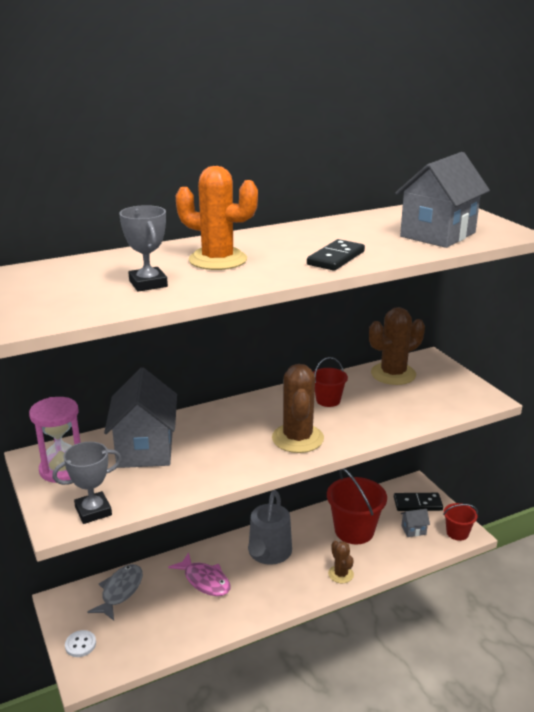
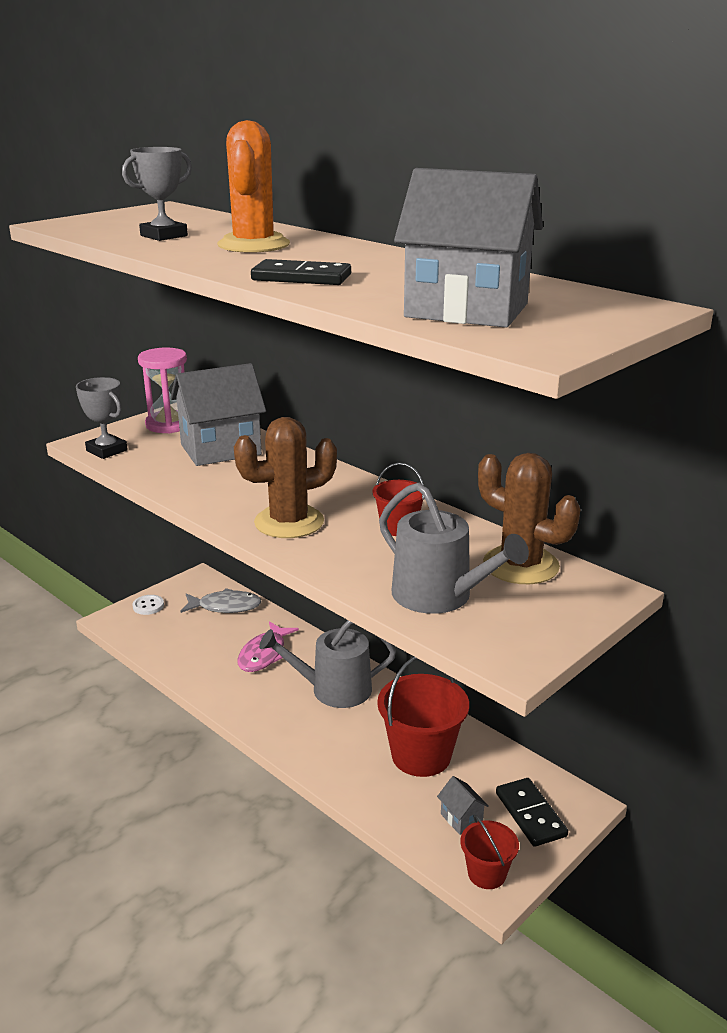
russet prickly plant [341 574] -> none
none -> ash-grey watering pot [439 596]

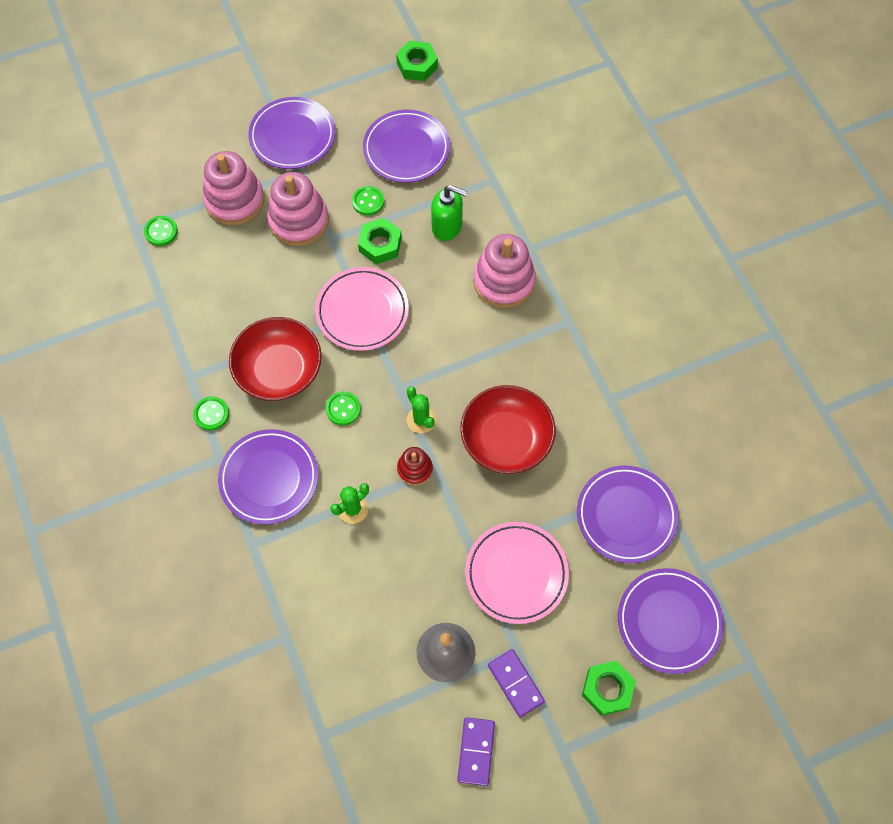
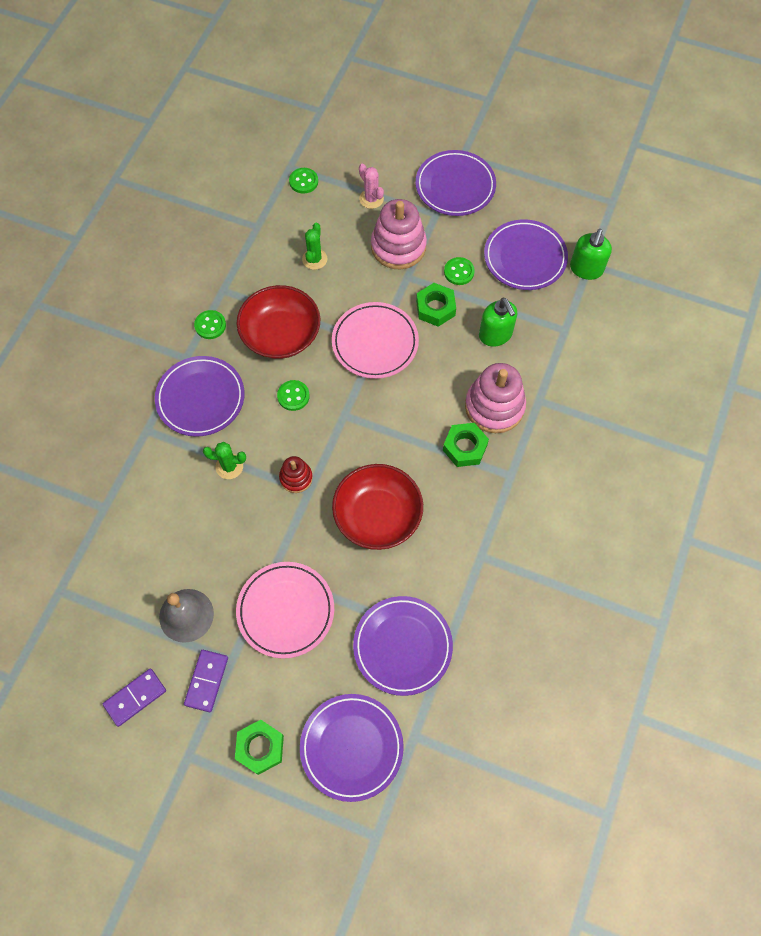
rose-pink stacking rings [235 200] -> rose-pink prickly plant [371 199]
leaf-green hexagon nut [417 65] -> leaf-green hexagon nut [465 447], shifted
leaf-green prickly plant [421 420] -> leaf-green prickly plant [314 259], shifted
none -> leaf-green pump bottle [586 269]

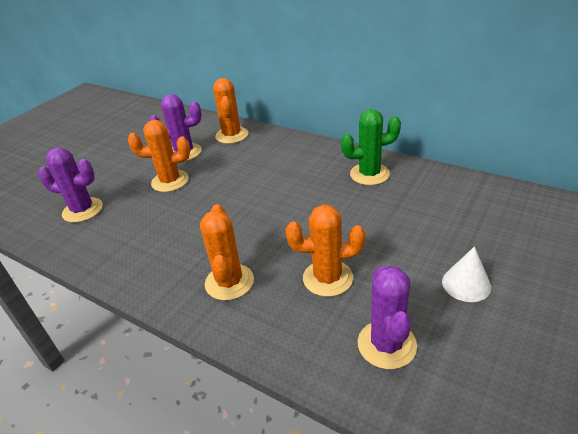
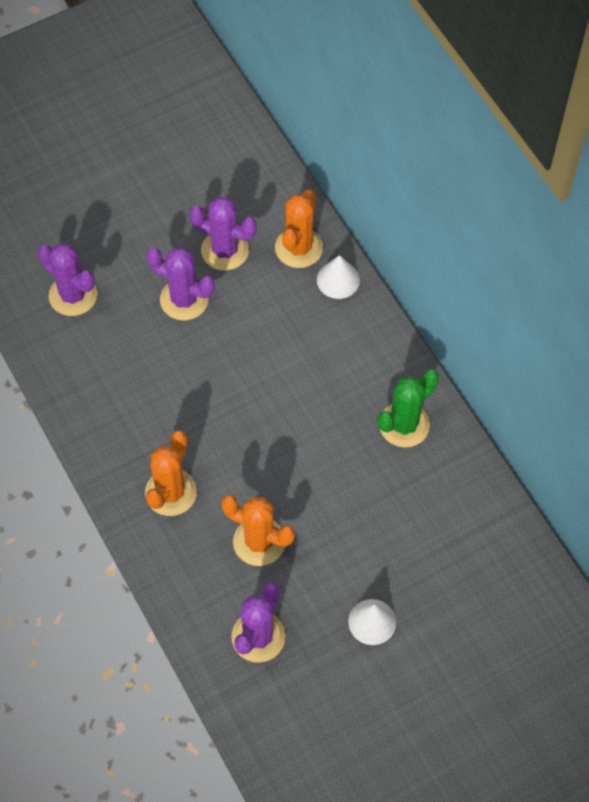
orange-coloured prickly plant [170 181] -> violet prickly plant [184 299]
leaf-green prickly plant [369 174] -> leaf-green prickly plant [404 425], 60 degrees counterclockwise
none -> snow-white cone shape [338 280]

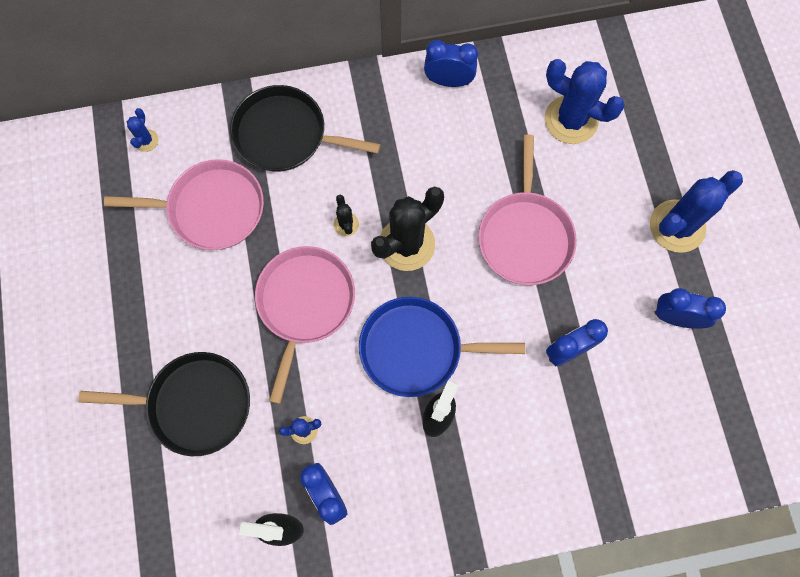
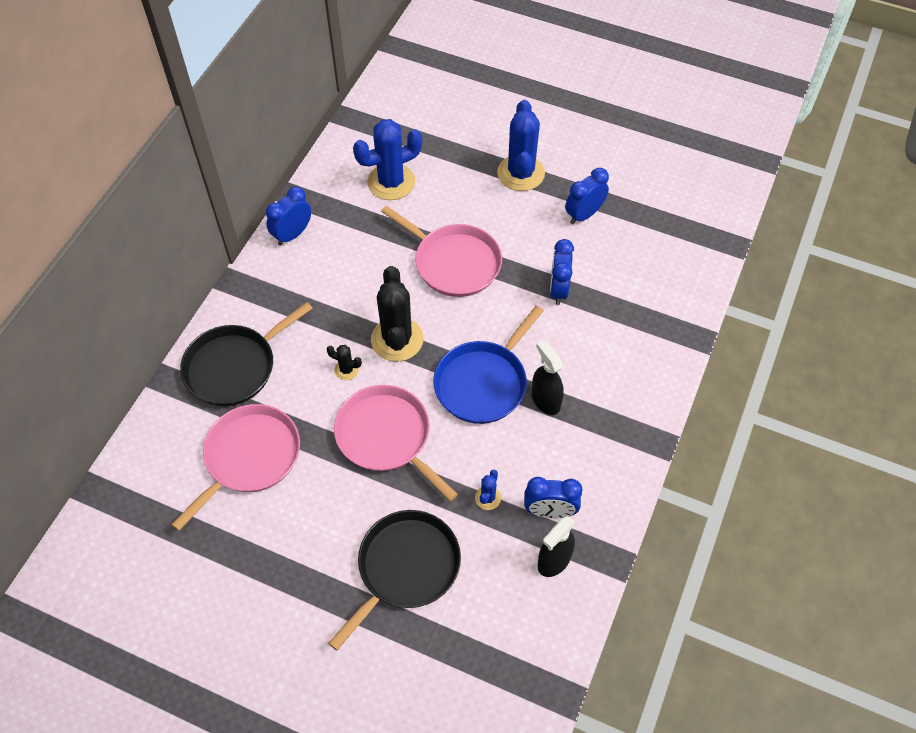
royal blue prickly plant [146 140] -> none

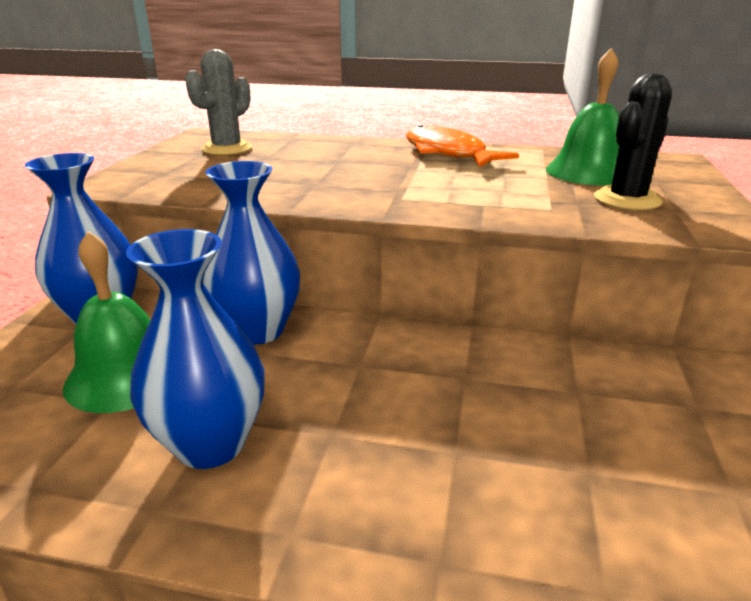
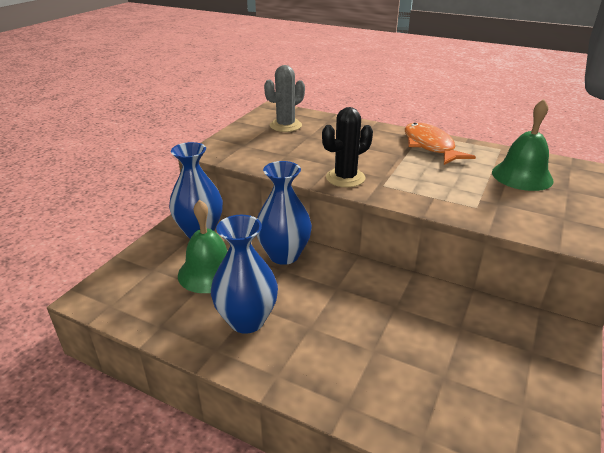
black prickly plant [627 199] -> black prickly plant [345 178], shifted

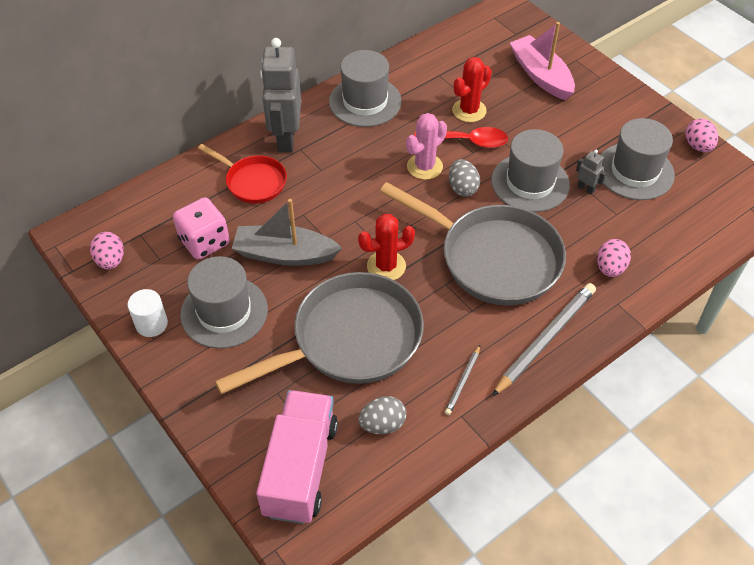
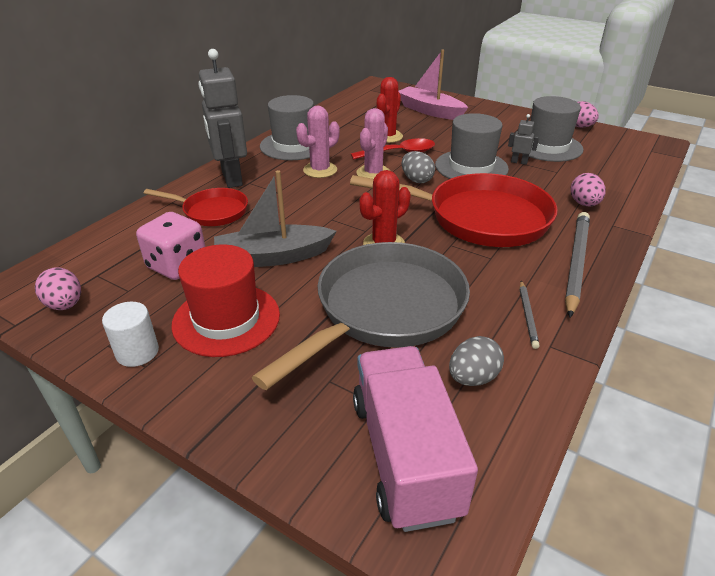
ash-grey hat [224 312] -> scarlet hat [226 319]
ash-grey frying pan [493 258] -> scarlet frying pan [480 218]
none -> rose-pink prickly plant [320 170]

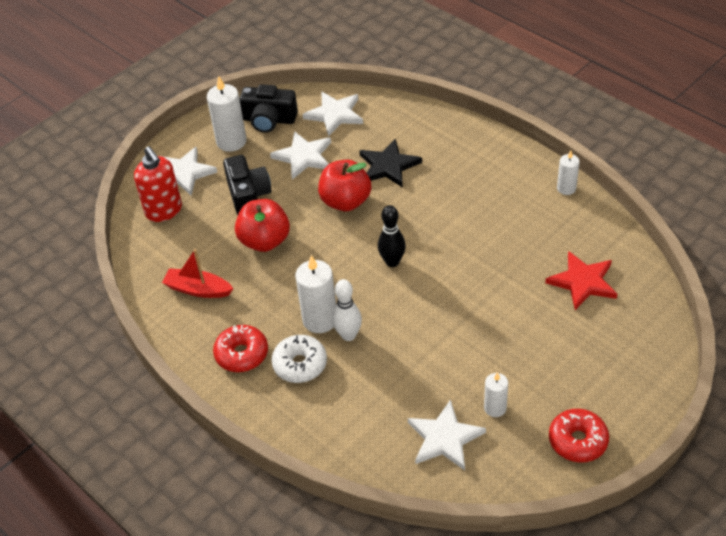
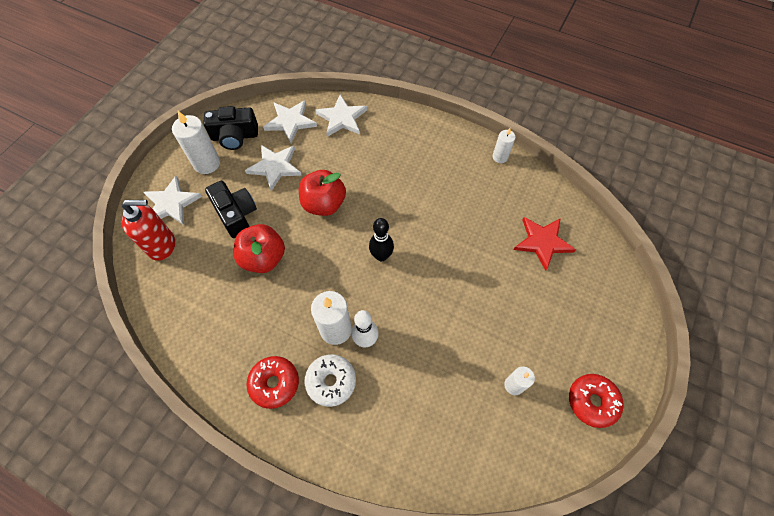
scarlet pump bottle [164 211] -> scarlet pump bottle [162 245], 45 degrees counterclockwise
scarlet sailboat [198 289] -> none
black star shape [388 166] -> none
snow-white star shape [444 438] -> snow-white star shape [342 118], shifted

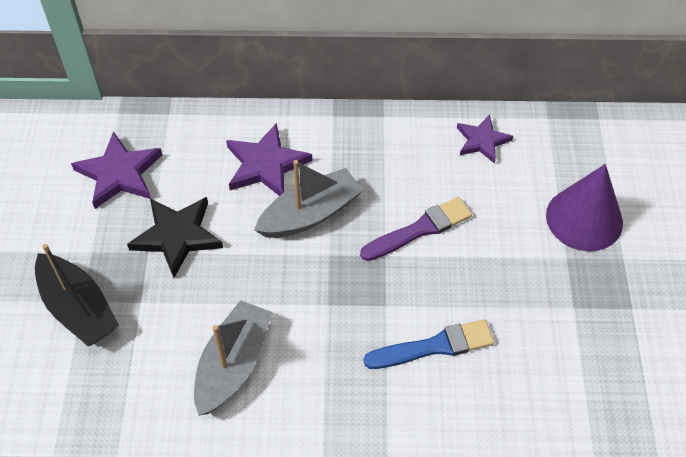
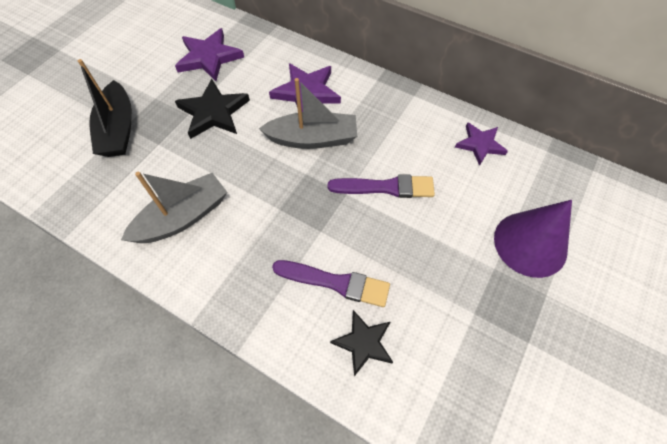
royal blue paintbrush [434 346] -> violet paintbrush [336 283]
none -> black star shape [363 343]

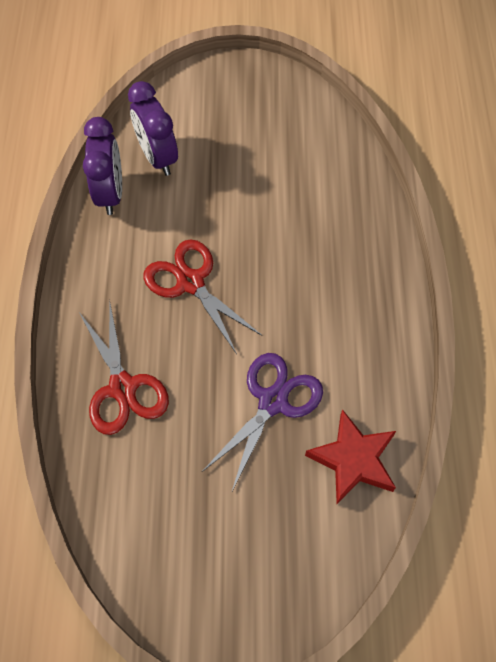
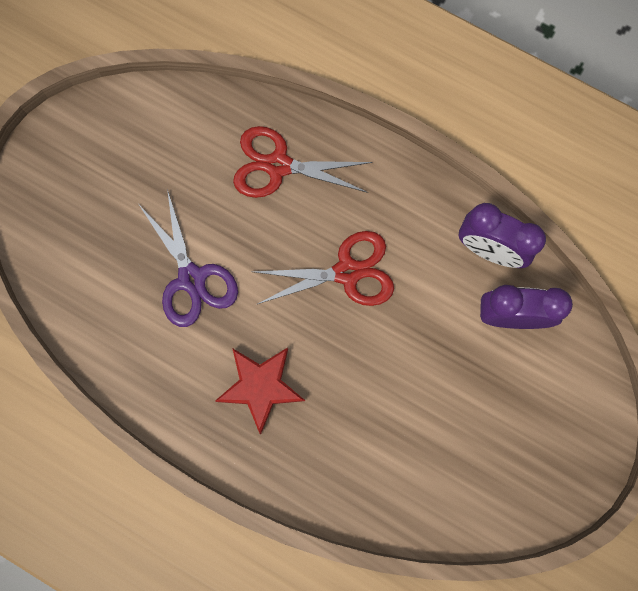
scarlet star shape [353 460] -> scarlet star shape [260 387], shifted

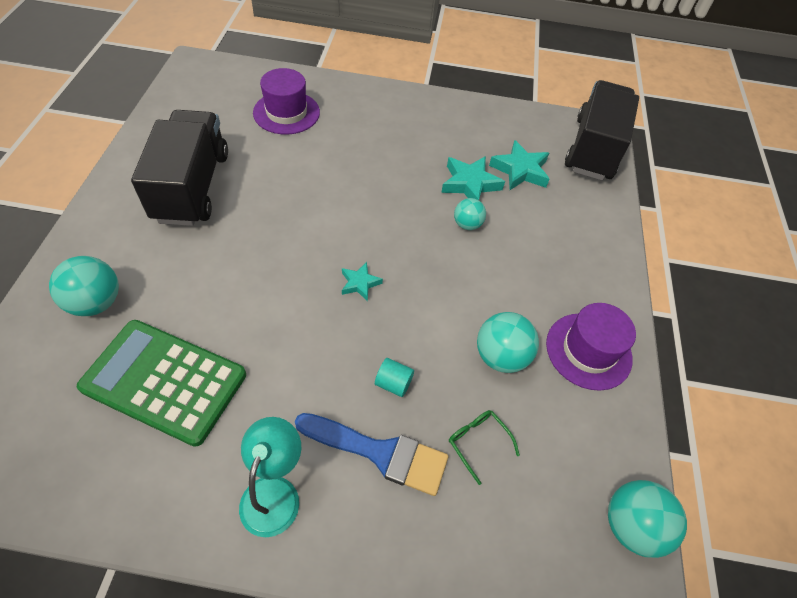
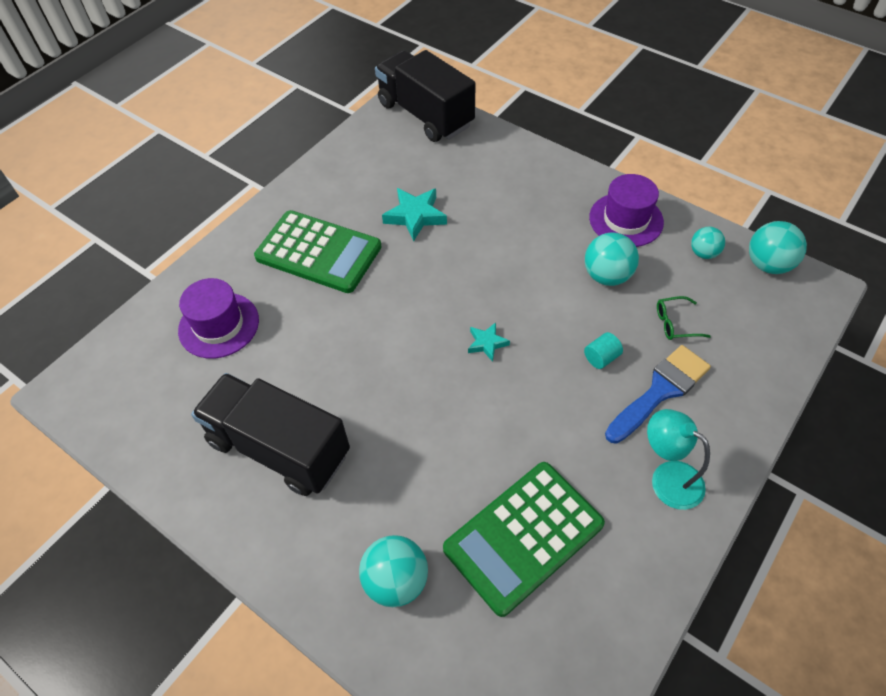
teal sphere [467 224] -> teal sphere [703 253], shifted
teal star shape [520 170] -> none
none -> leaf-green adding machine [318 252]

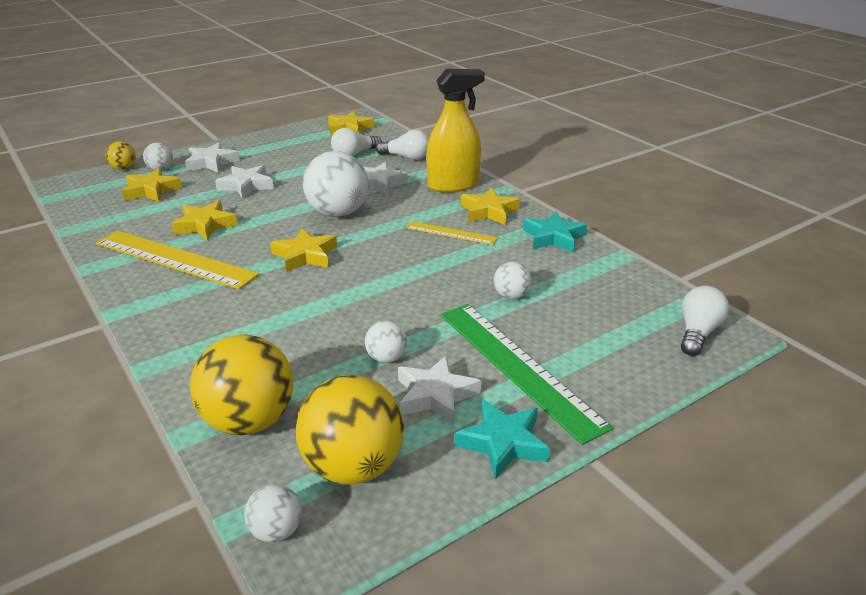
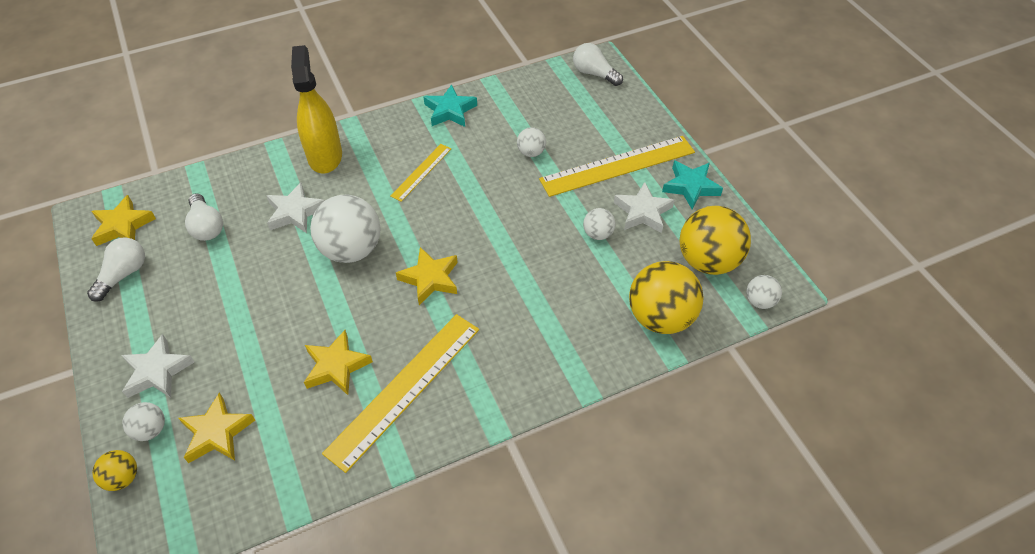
snow-white star shape [246 185] -> none
snow-white lightbulb [406 157] -> snow-white lightbulb [123 274], shifted
leaf-green measuring stick [517 367] -> golden measuring stick [618 166]
golden star shape [488 211] -> none

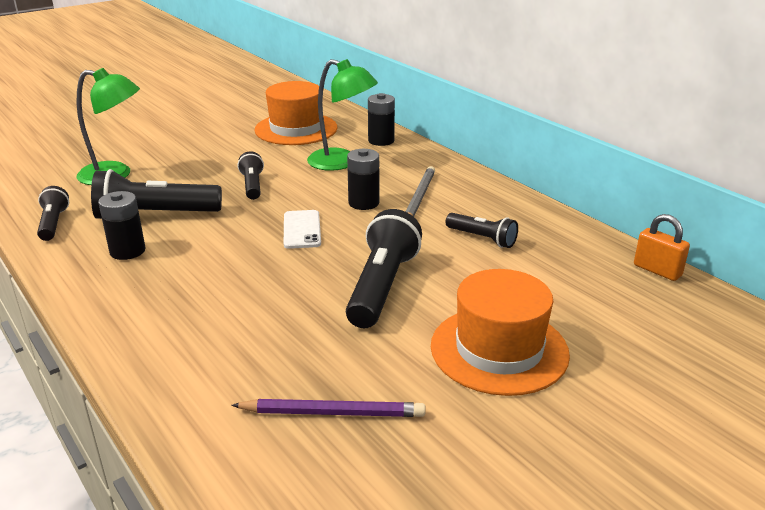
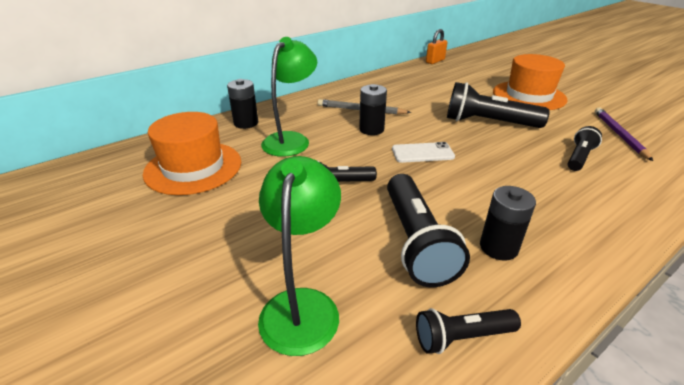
black flashlight [482 238] -> black flashlight [579 157], shifted

